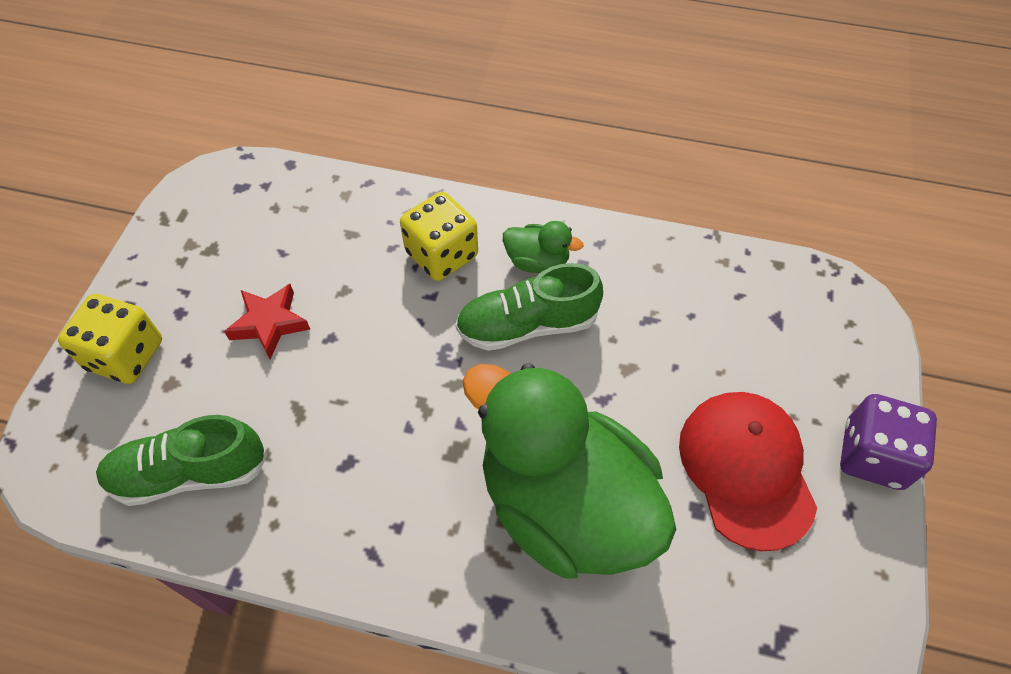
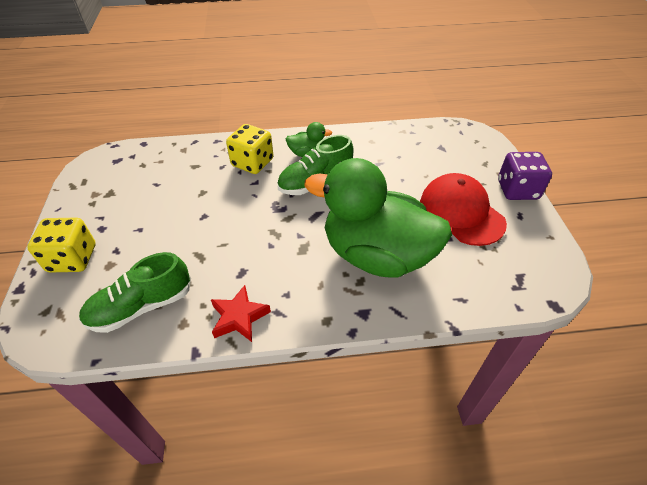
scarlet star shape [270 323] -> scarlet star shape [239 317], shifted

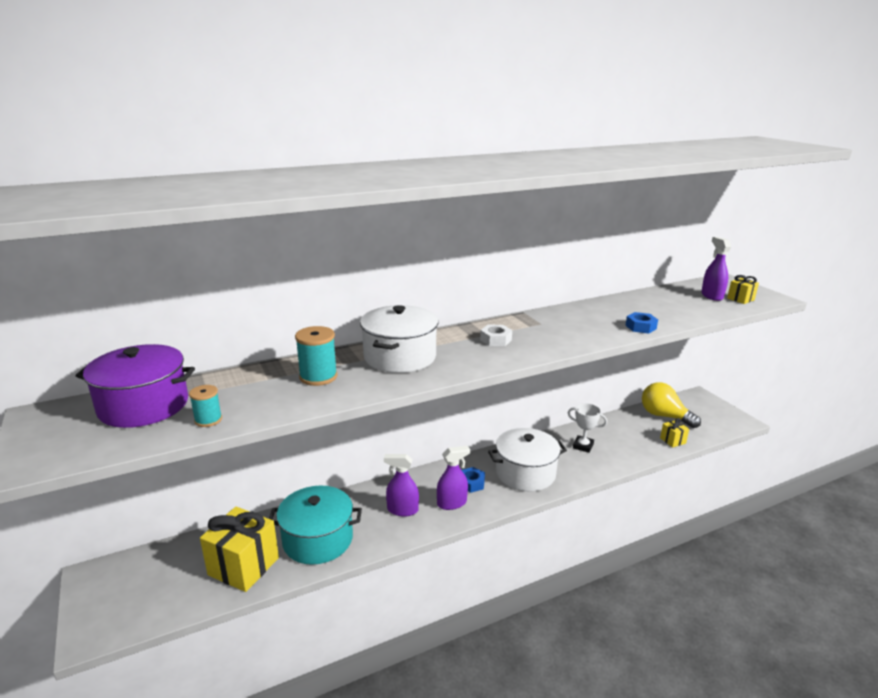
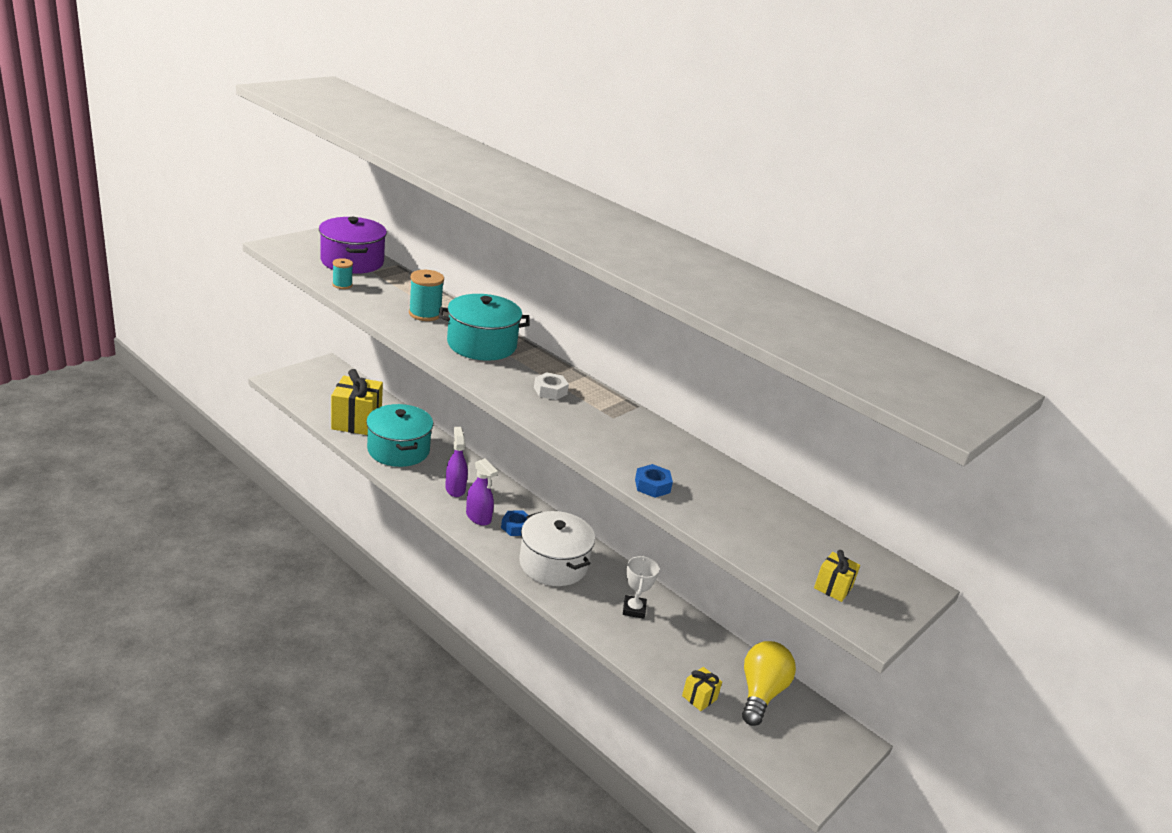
snow-white stockpot [400 357] -> teal stockpot [481 344]
violet spray bottle [711 296] -> none

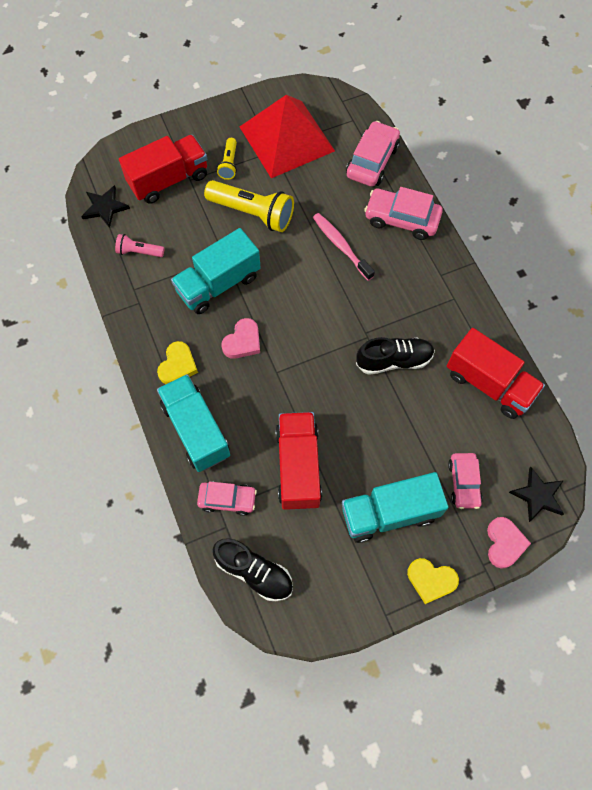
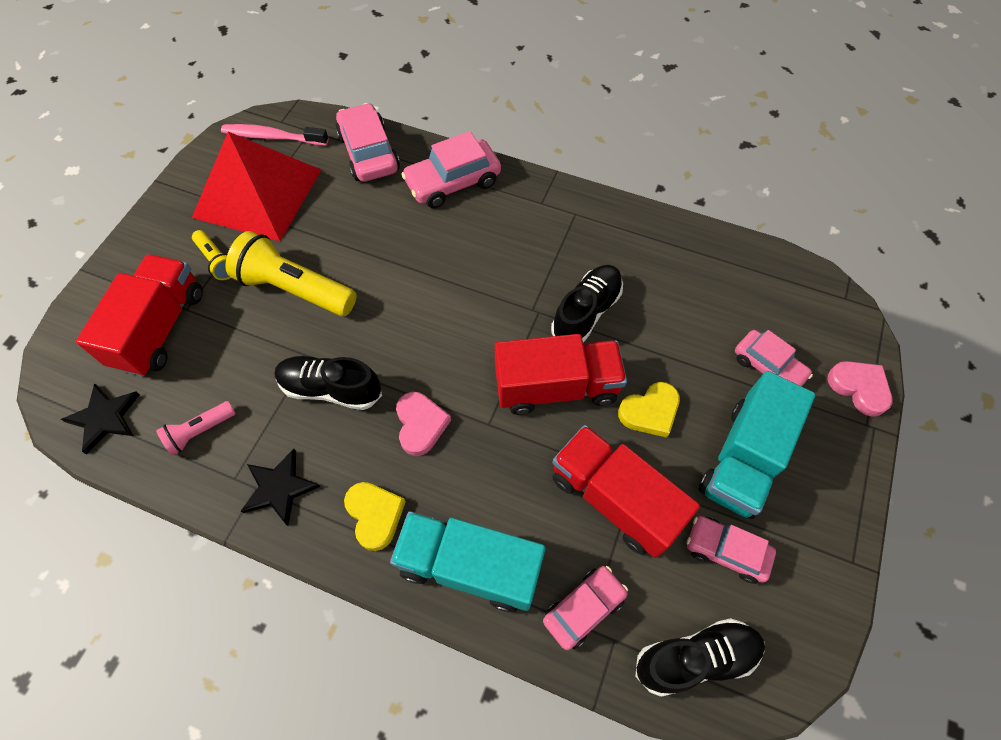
teal truck [218 284] -> black shoe [331 389]
golden flashlight [252 213] -> golden flashlight [295 289], 135 degrees counterclockwise
rose-pink toothbrush [341 245] -> rose-pink toothbrush [272 137], shifted
golden heart [431 580] -> golden heart [650 412], shifted
scarlet truck [489 384] -> scarlet truck [556 387], shifted
black star shape [538 495] -> black star shape [279 488], shifted
none -> rose-pink automobile [726 551]

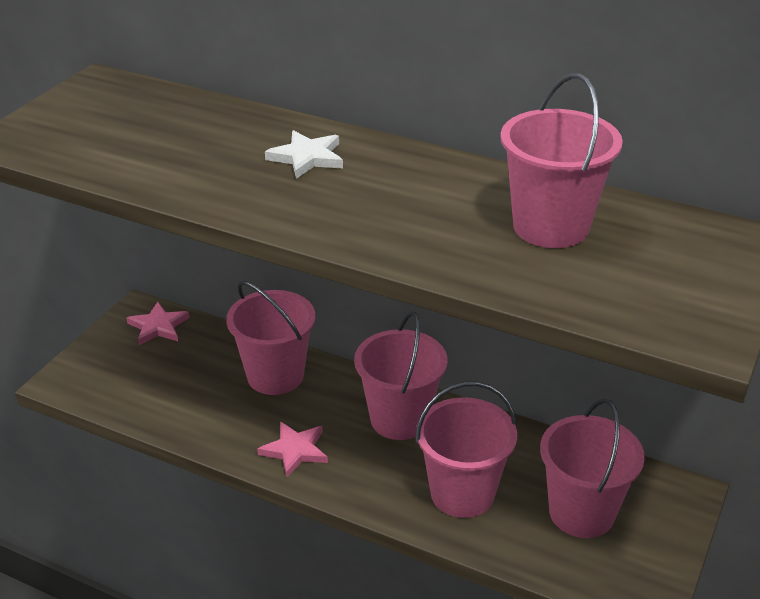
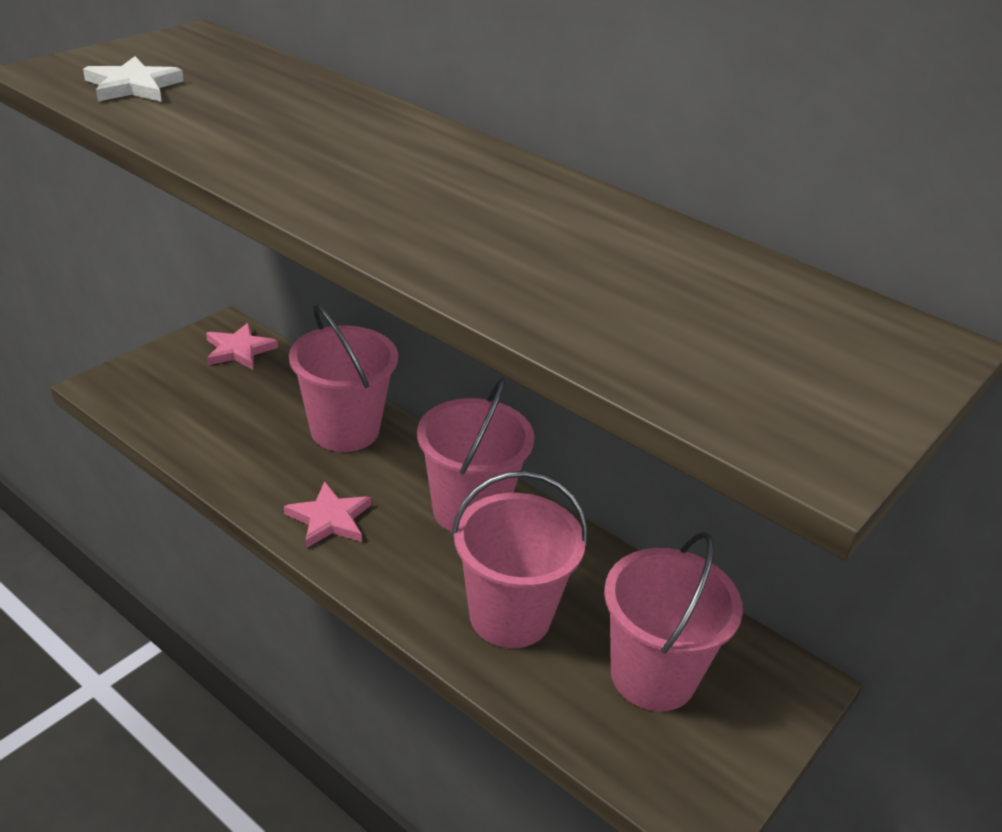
snow-white star shape [307 157] -> snow-white star shape [133 86], shifted
rose-pink pail [550 226] -> none

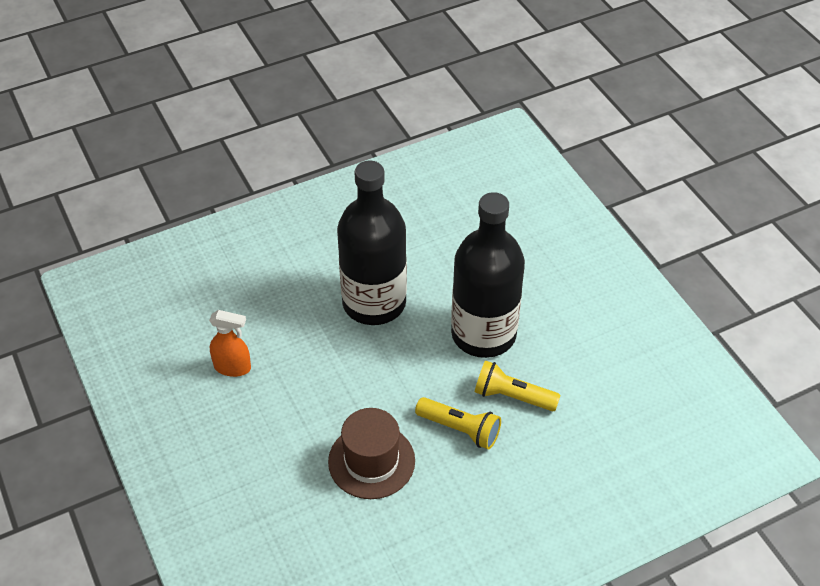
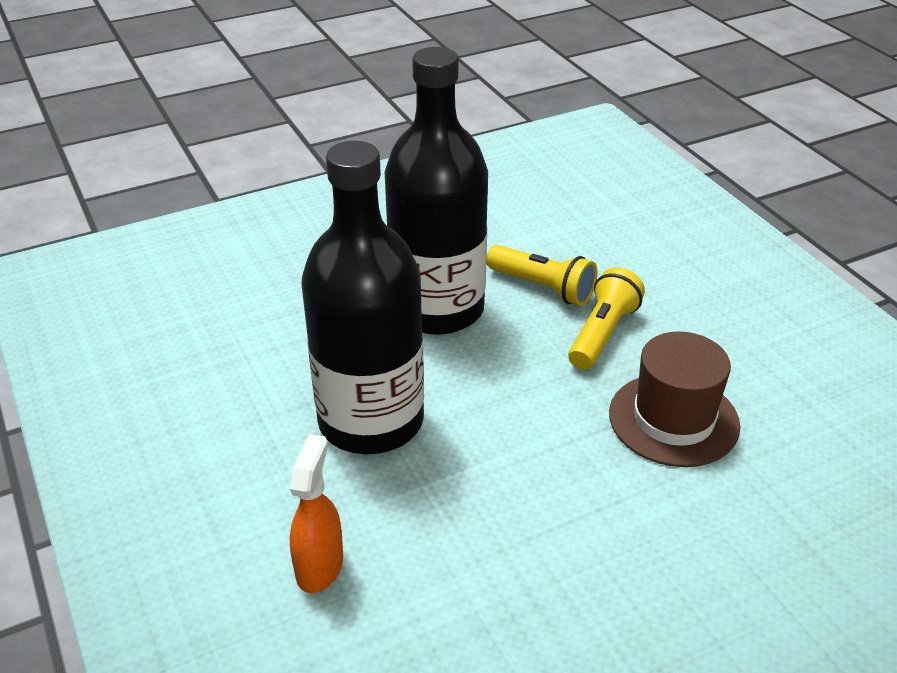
orange-coloured spray bottle [233 367] -> orange-coloured spray bottle [319 566], shifted
golden flashlight [512 396] -> golden flashlight [542 287], 75 degrees counterclockwise

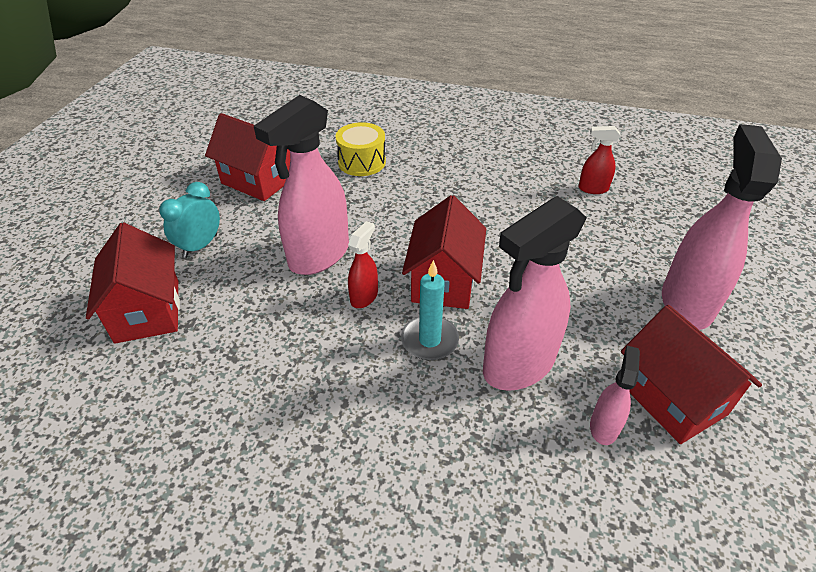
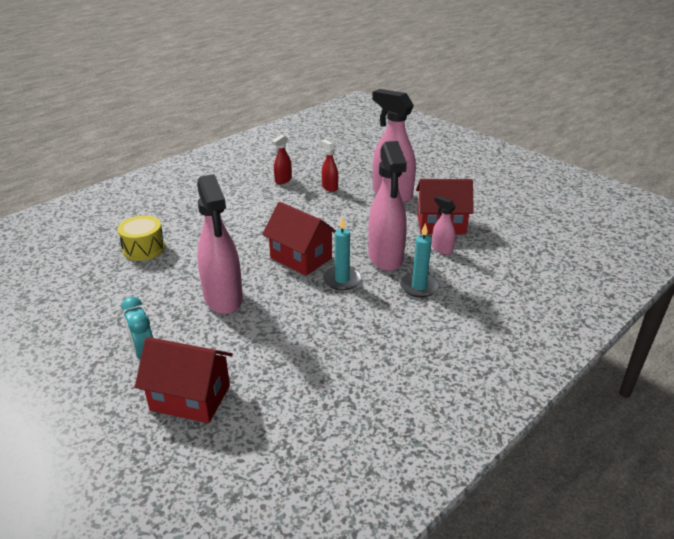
scarlet house [258 180] -> none
scarlet spray bottle [364 297] -> scarlet spray bottle [329 187], shifted
none -> teal wax candle [419 287]

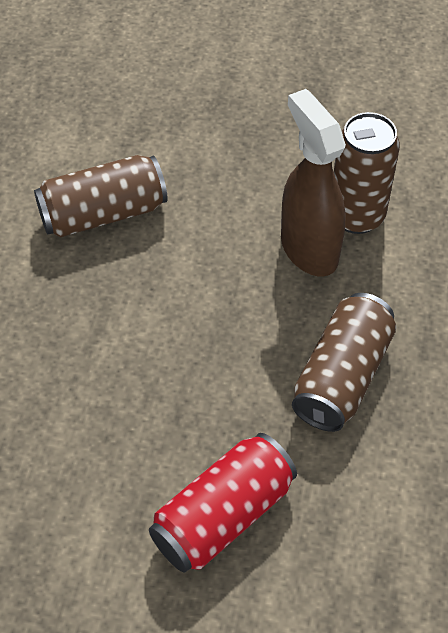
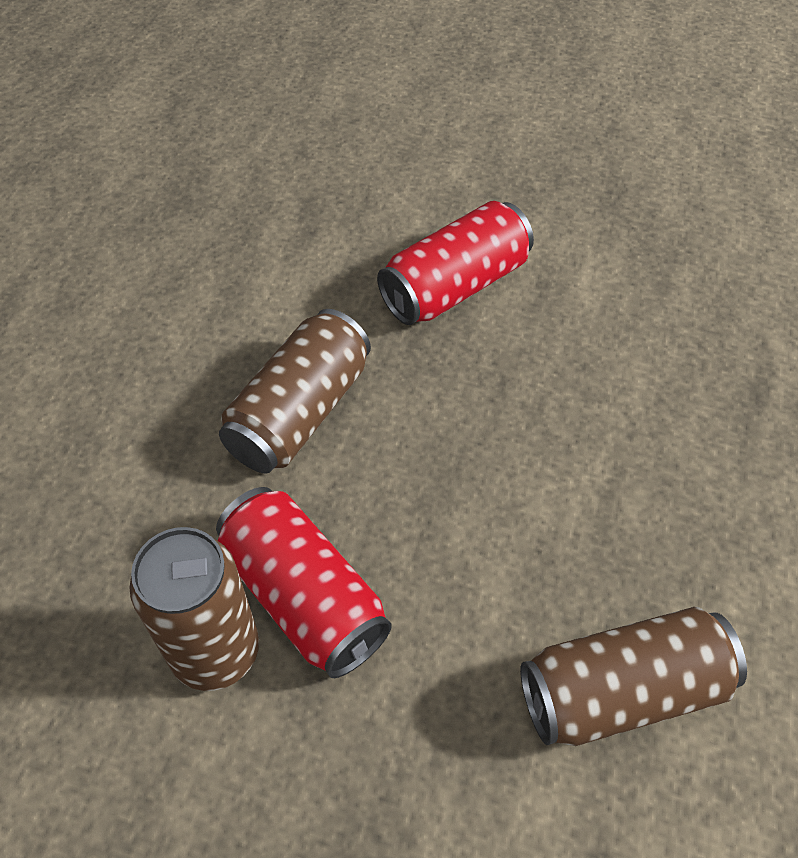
russet spray bottle [308 249] -> scarlet soda can [303 596]

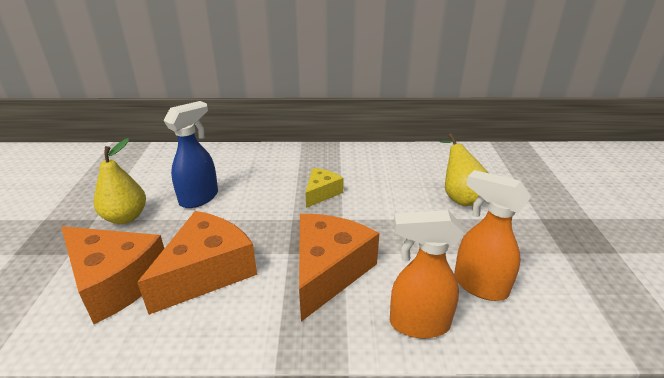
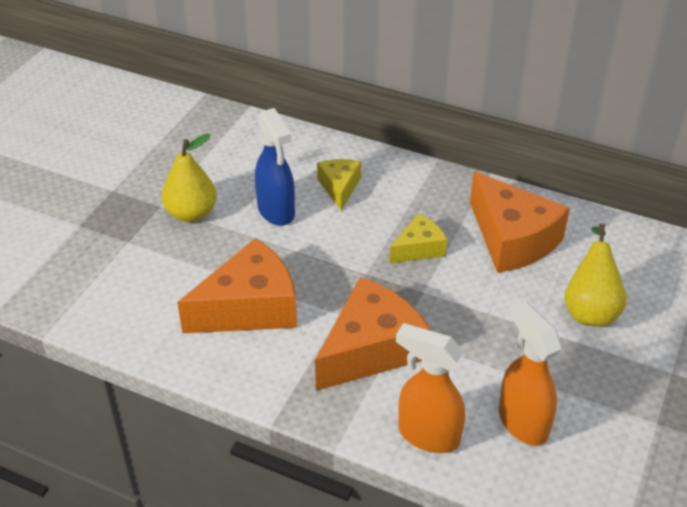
orange-coloured cheese [115 282] -> orange-coloured cheese [512 239], shifted
royal blue spray bottle [200 198] -> royal blue spray bottle [276 212], 90 degrees clockwise
none -> golden cheese [339 187]

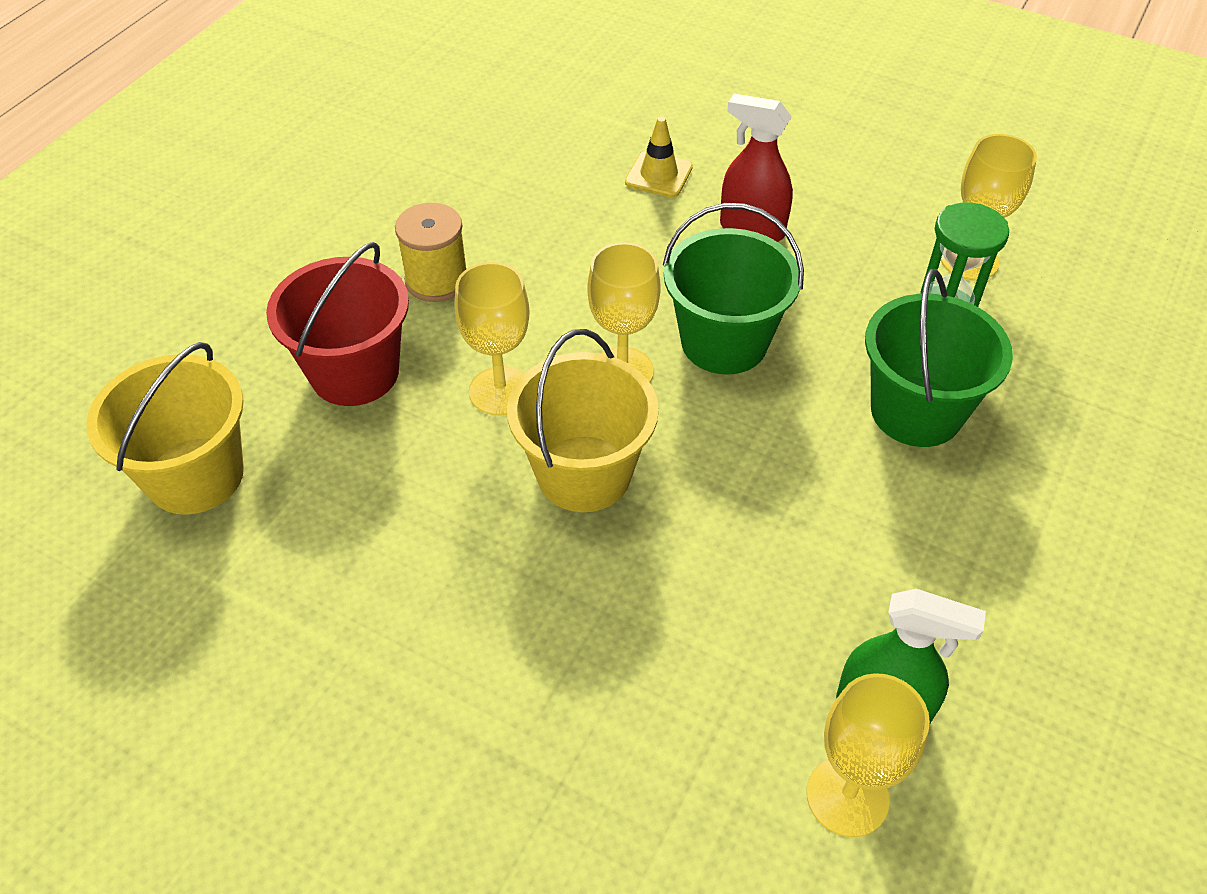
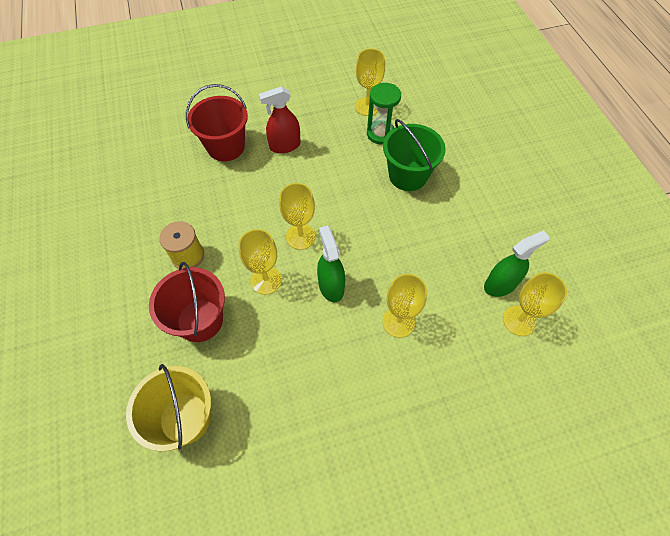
golden pail [584 473] -> leaf-green spray bottle [331 286]
golden safety cone [658 175] -> scarlet pail [226 147]
leaf-green pail [724 342] -> none
none -> golden wine glass [398 322]

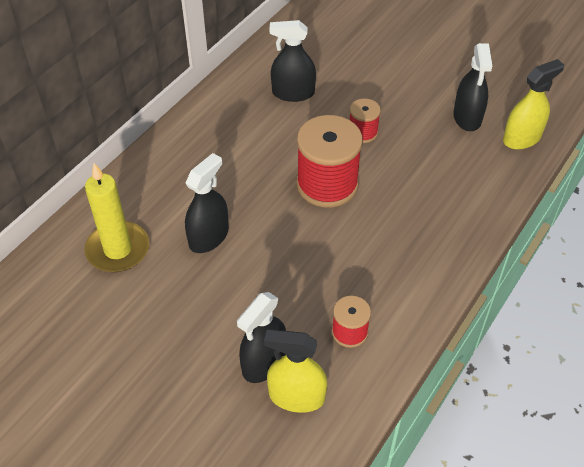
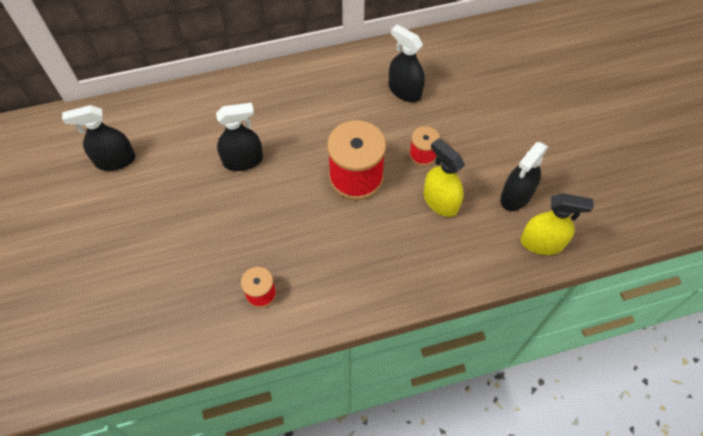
golden wax candle [118 249] -> none
black spray bottle [264 362] -> black spray bottle [115 160], shifted
golden spray bottle [296 396] -> golden spray bottle [440 201], shifted

